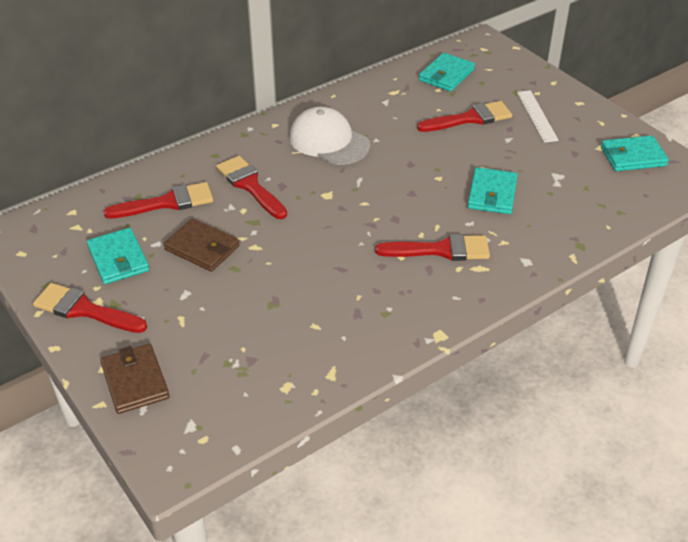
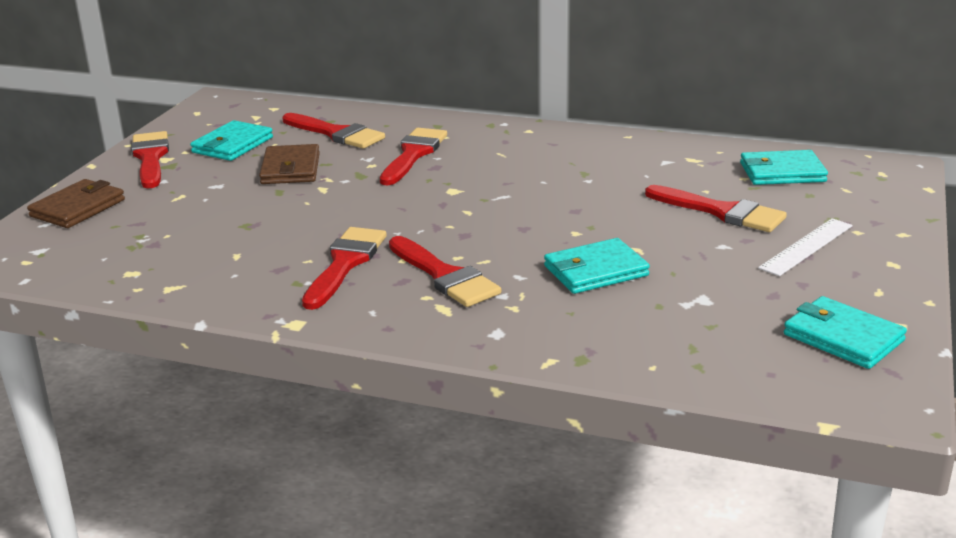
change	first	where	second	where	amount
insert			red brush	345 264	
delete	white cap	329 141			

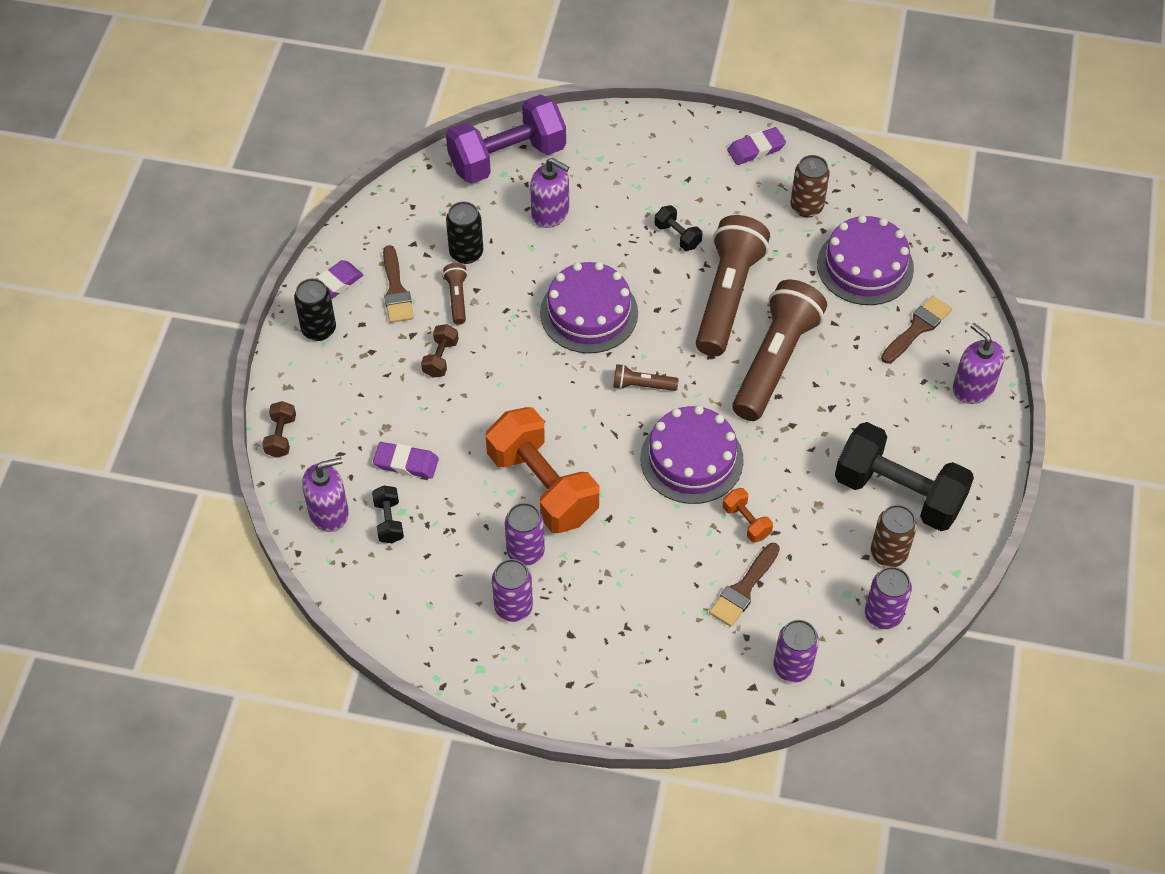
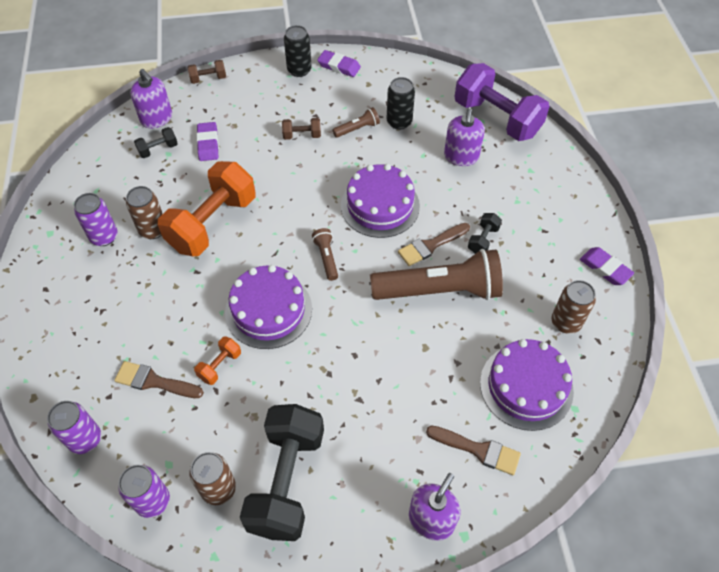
change	first	where	second	where	amount
recolor	purple can	525 552	brown can	153 230	
move	brown brush	396 290		431 245	
delete	brown flashlight	775 361			

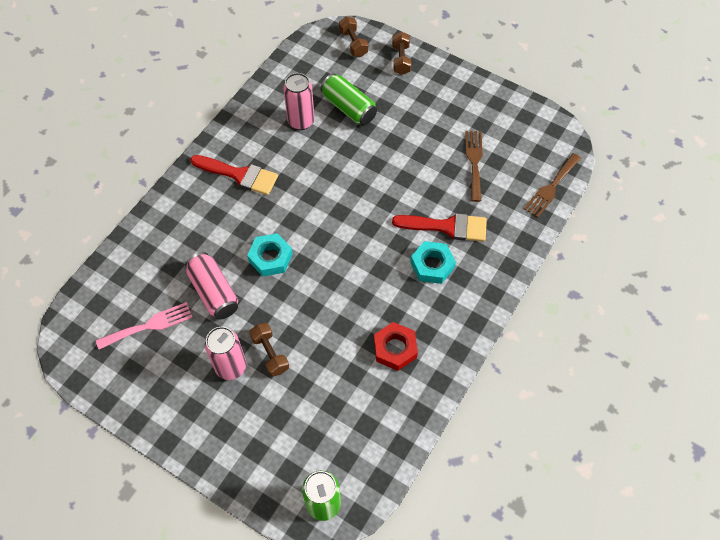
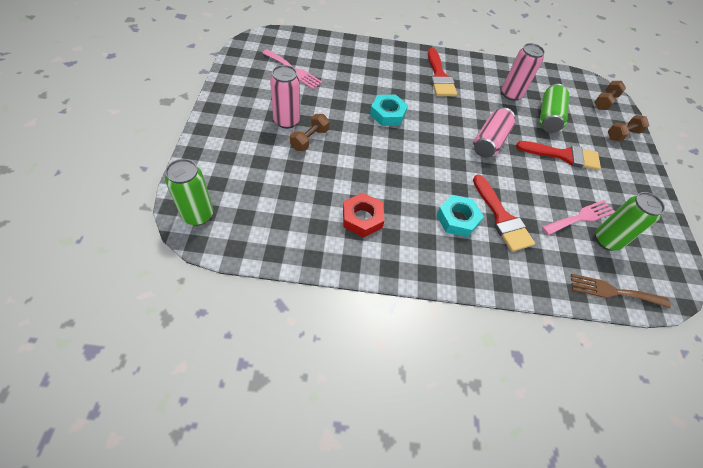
change	first	where	second	where	amount
move	pink can	214 292		489 141	
insert			red brush	563 155	
recolor	brown fork	474 162	pink fork	581 217	
insert			green can	606 240	

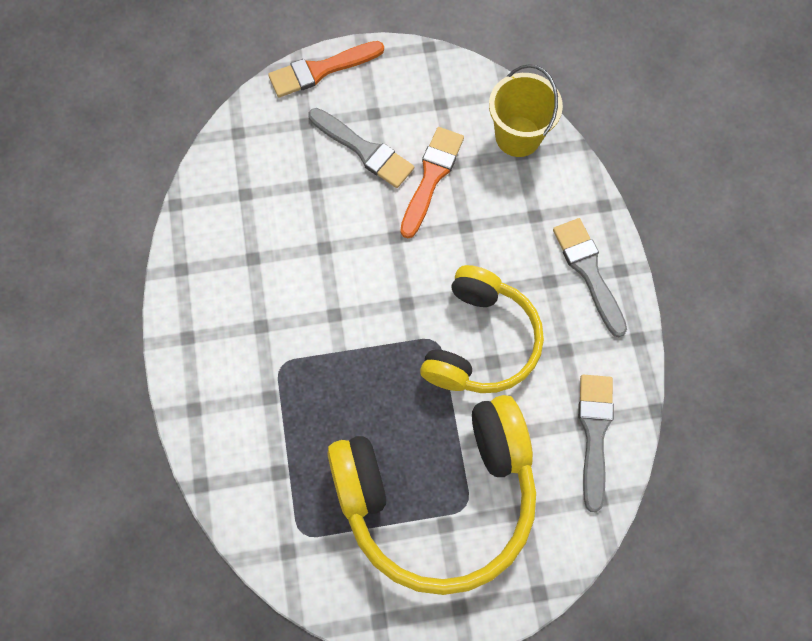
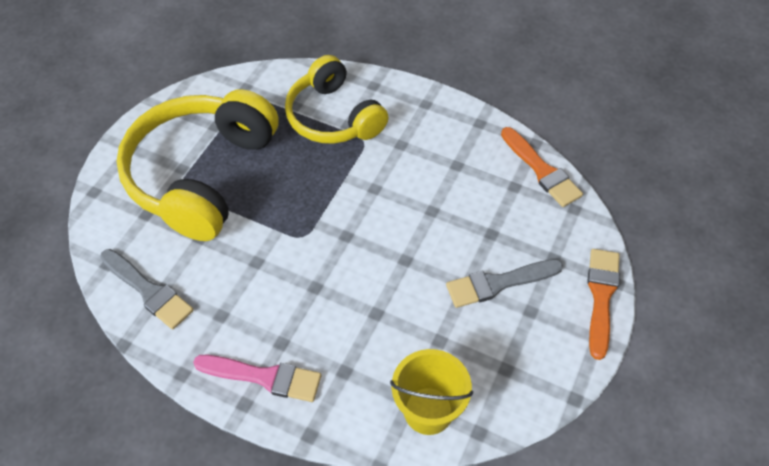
change	first	where	second	where	amount
recolor	grey brush	588 272	pink brush	264 377	
move	yellow headphones	480 342		333 117	
move	orange brush	431 177		541 170	

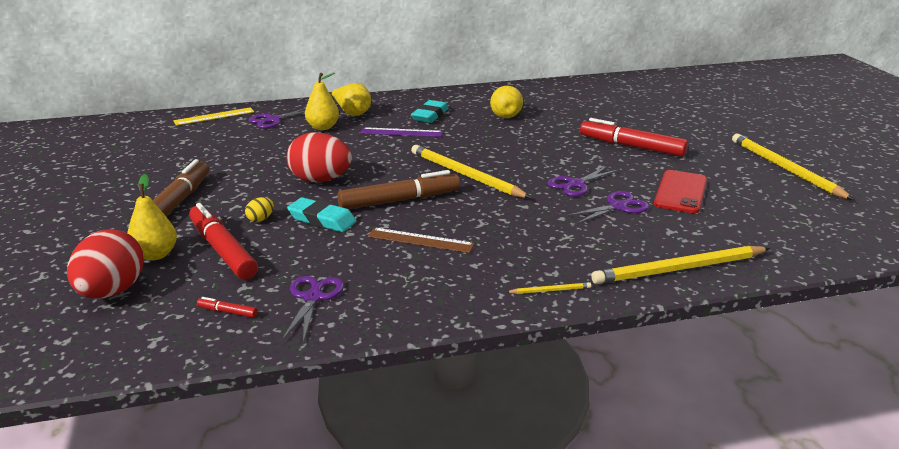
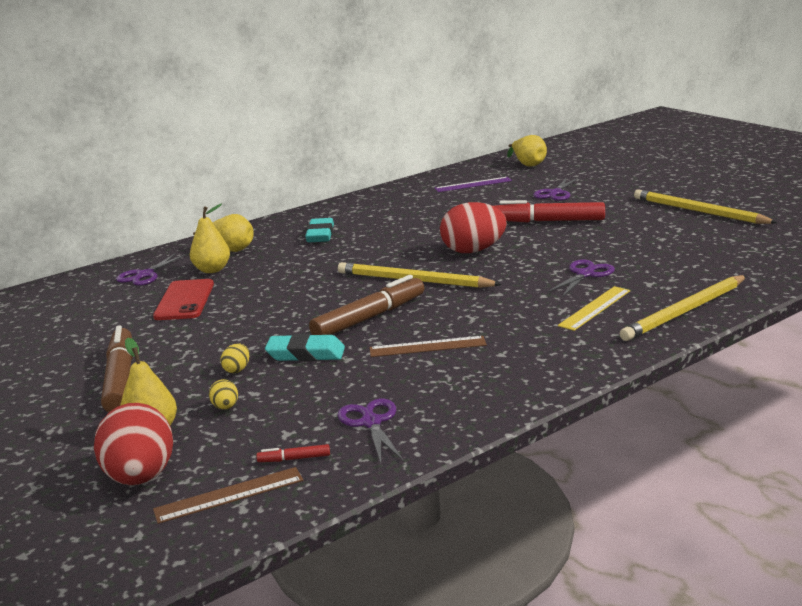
change	first	where	second	where	amount
move	red phone	680 192		184 300	
insert			brown ruler	229 495	
replace	red marker	222 250	yellow egg	225 407	
move	purple ruler	401 132		473 184	
move	red egg	320 180		473 251	
move	yellow pear	504 114		527 164	
move	purple scissors	576 184		555 193	
move	yellow ruler	214 116		594 308	
delete	yellow pencil	550 290			

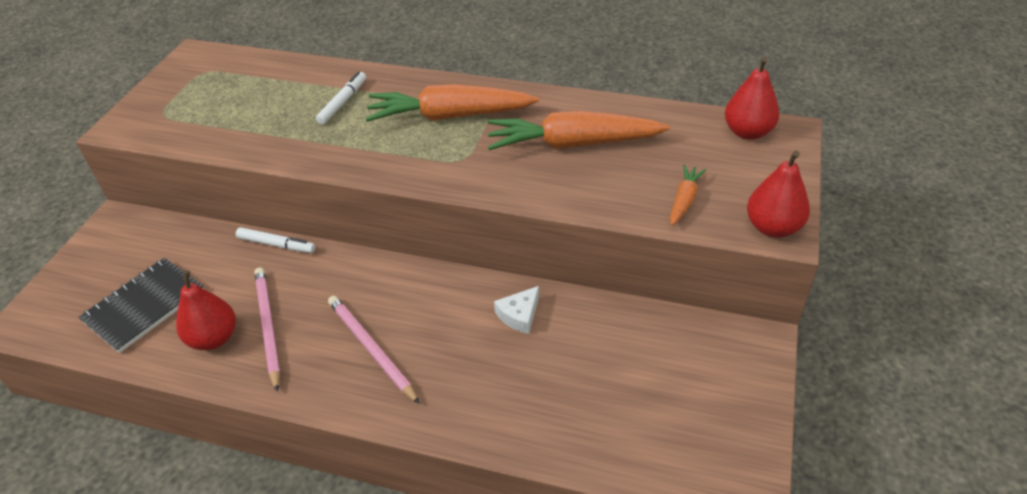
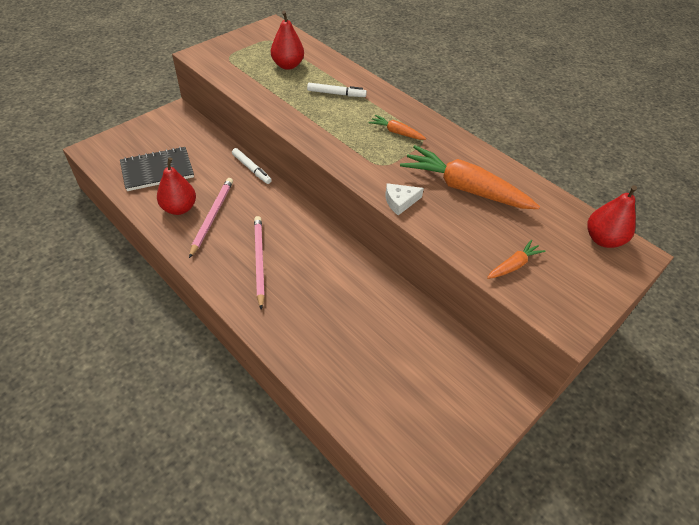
change	first	where	second	where	amount
move	red pear	773 227		287 65	
rotate	white marker	343 102		336 94	45 degrees clockwise
resize	orange carrot	449 116		396 132	x0.47
move	white cheese	519 315		400 202	

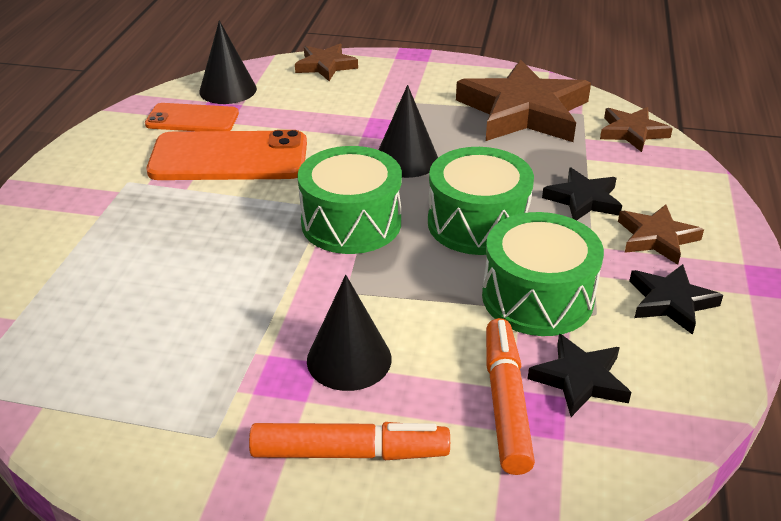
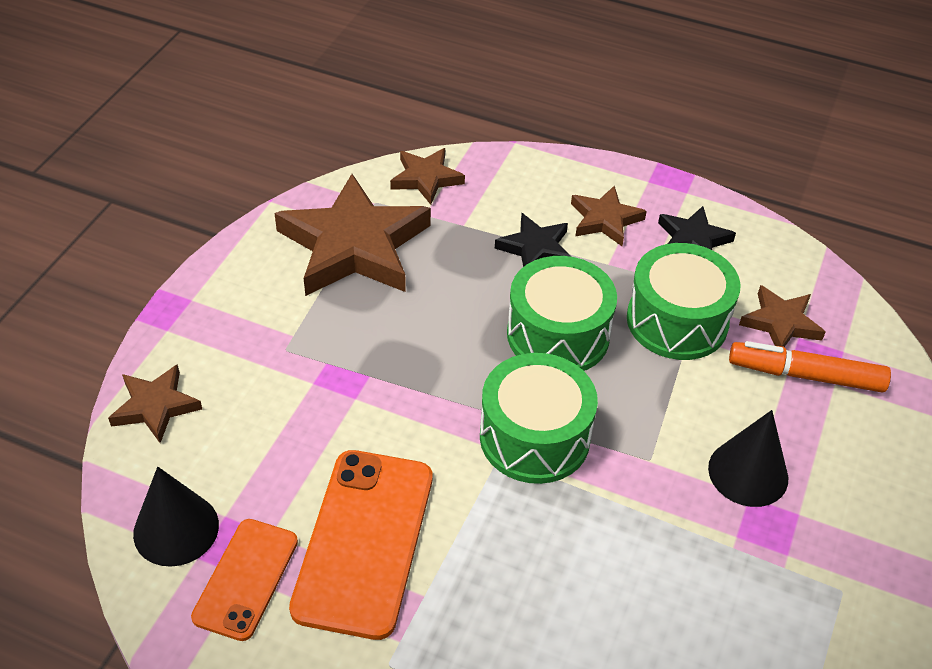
change	first	where	second	where	amount
recolor	black star	579 379	brown star	781 323	
delete	orange marker	349 453			
delete	black cone	406 159			

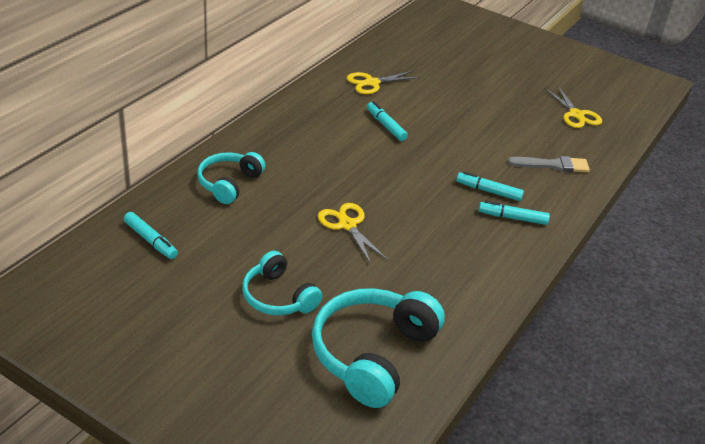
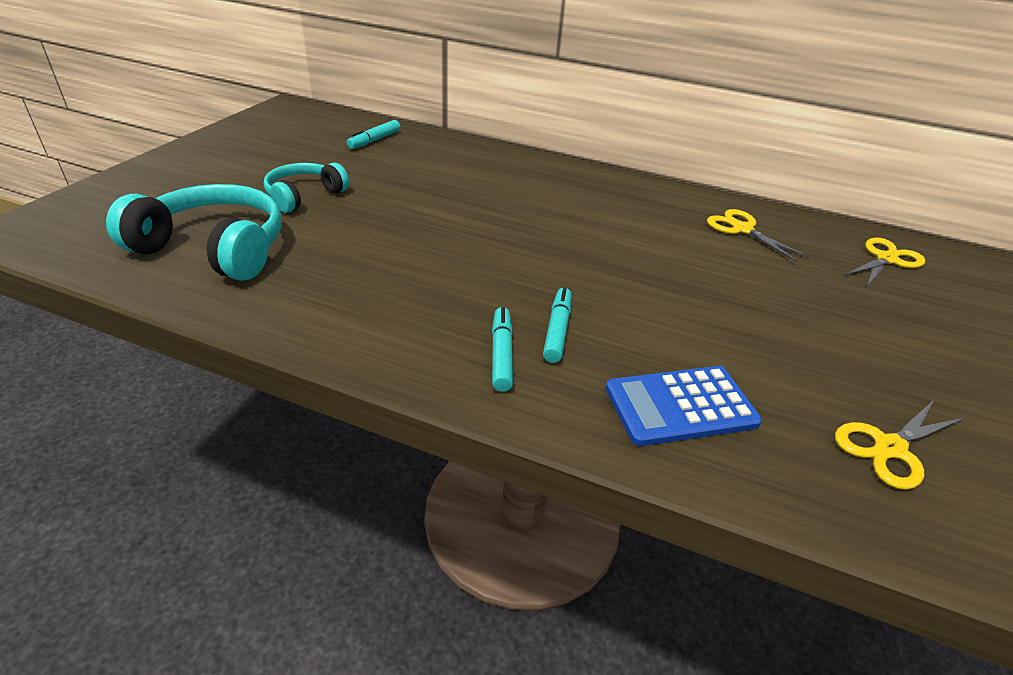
change	first	where	second	where	amount
replace	grey brush	552 165	blue calculator	680 406	
move	yellow scissors	347 225		886 259	
delete	turquoise headphones	229 183			
delete	turquoise marker	386 126			

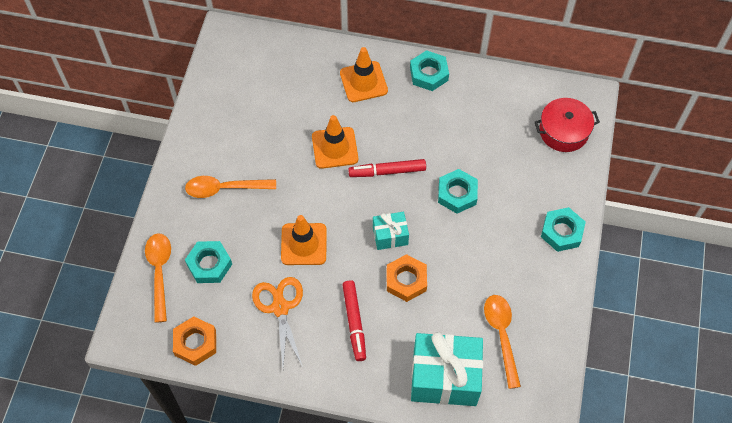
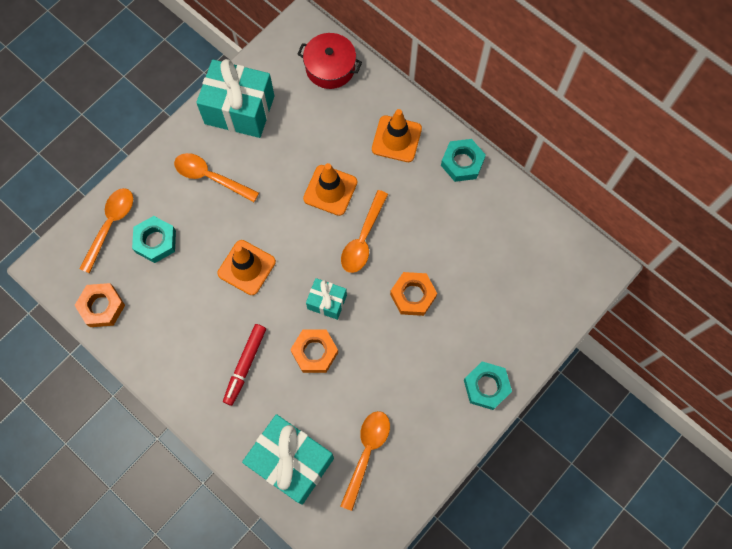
change	first	where	second	where	amount
insert			turquoise gift	239 110	
move	red pot	563 131		330 67	
replace	red marker	387 171	orange spoon	363 238	
recolor	turquoise nut	457 194	orange nut	413 295	
delete	orange scissors	280 307			

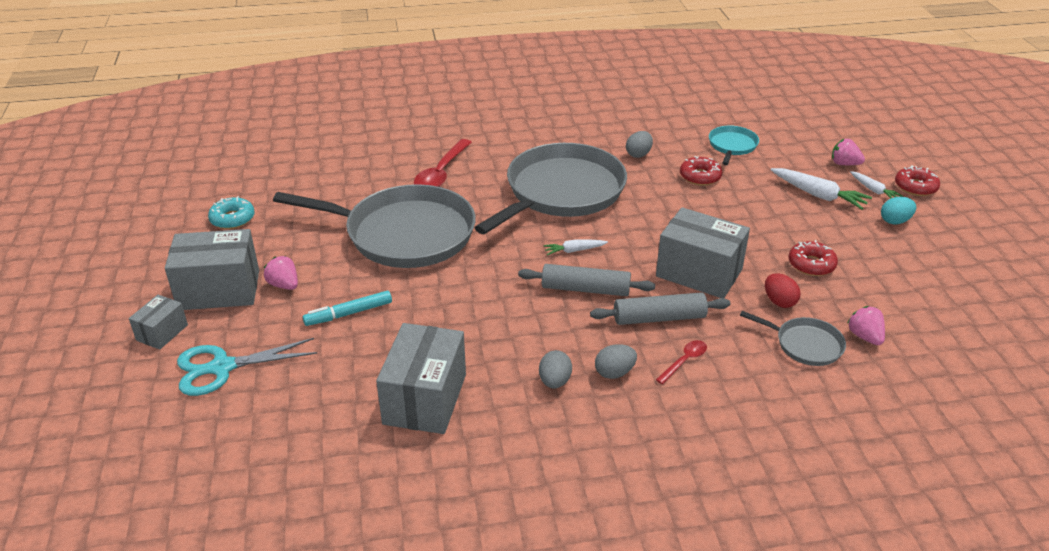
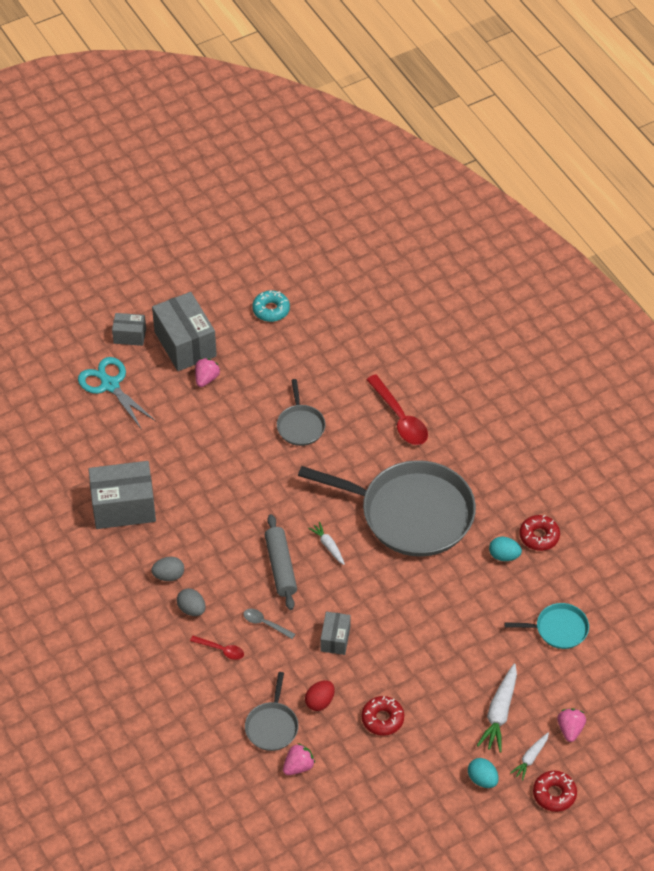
change	first	where	second	where	amount
replace	grey rolling pin	659 318	grey spoon	265 623	
resize	grey pan	404 234		300 425	x0.45
resize	grey box	699 273		335 639	x0.53
rotate	red spoon	441 173		400 418	120 degrees counterclockwise
recolor	grey egg	638 154	turquoise egg	504 556	
move	red donut	700 176		539 536	
delete	turquoise marker	348 314			

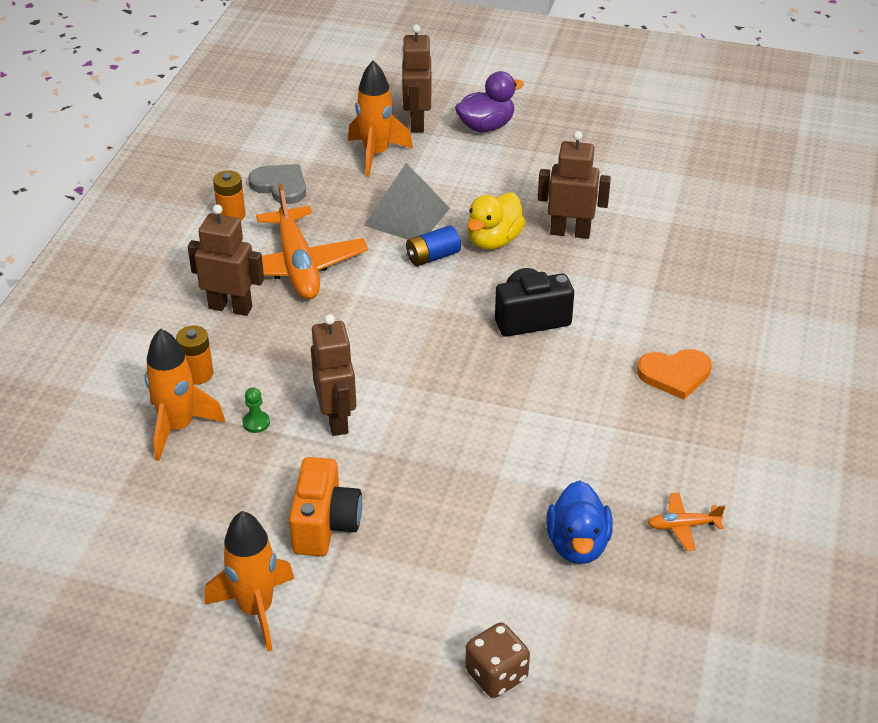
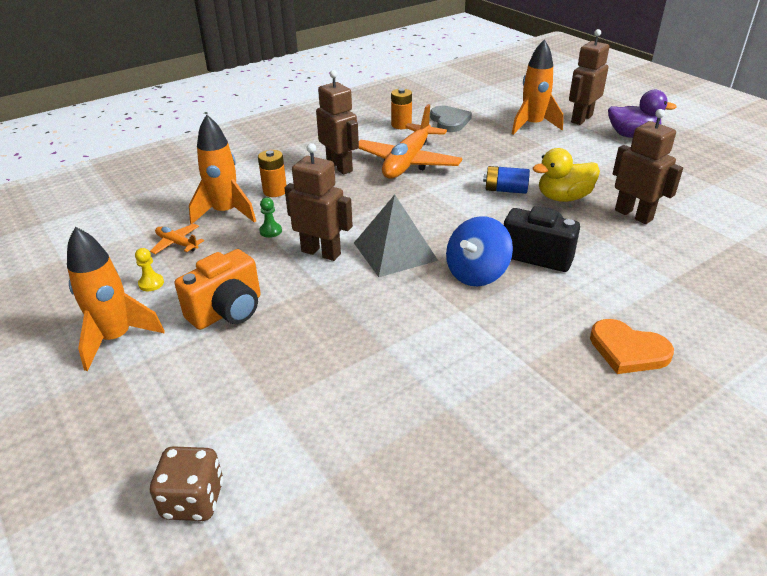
change	first	where	second	where	amount
insert			yellow pawn	151 283	
move	orange plane	683 526		177 243	
rotate	brown robot	337 419		321 252	90 degrees counterclockwise
move	grey pyramid	407 216		395 251	
insert			blue spinning top	476 273	
delete	blue duck	577 544			

